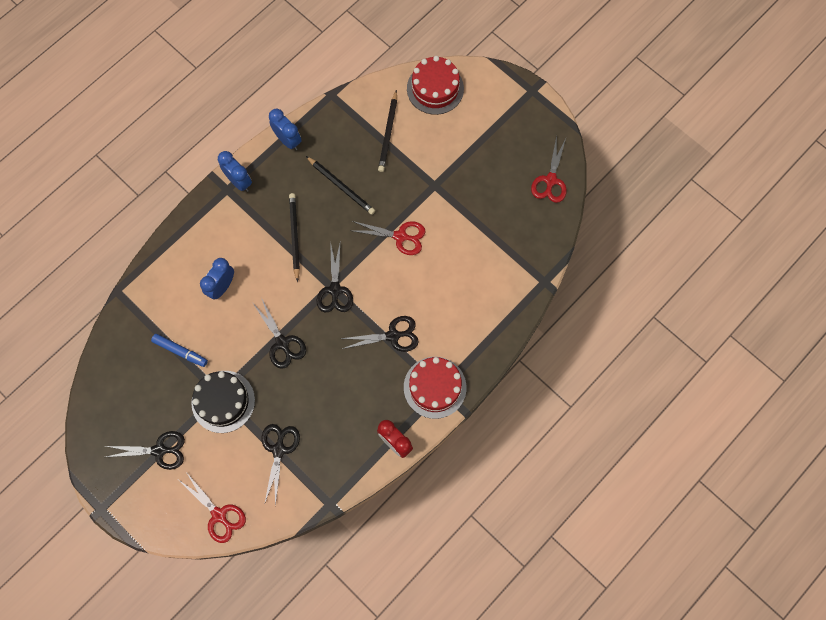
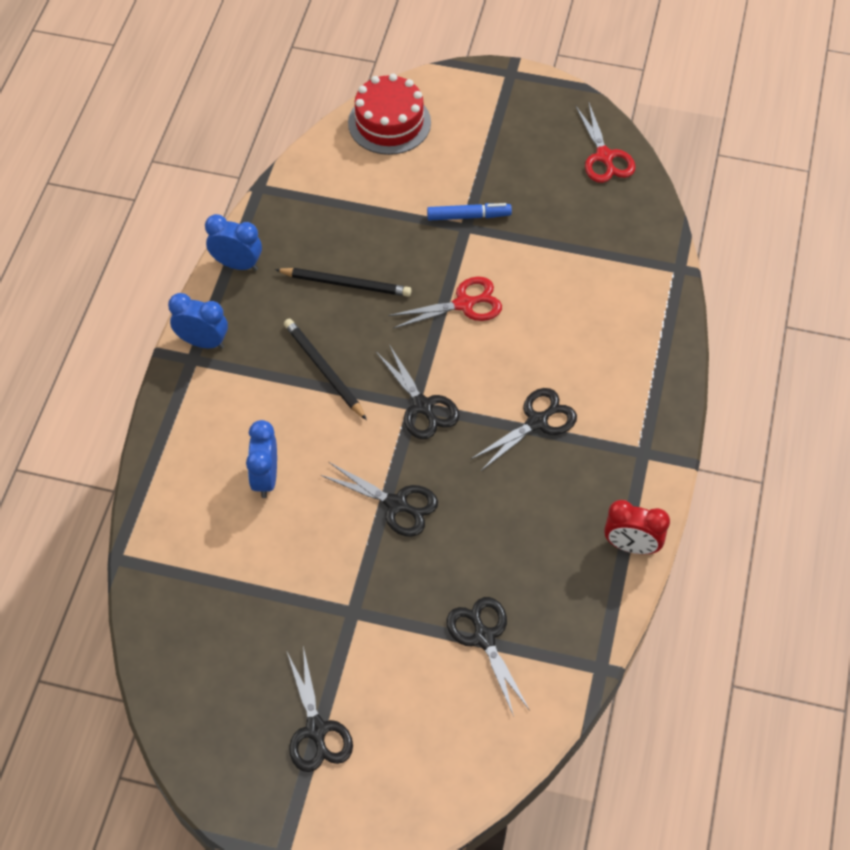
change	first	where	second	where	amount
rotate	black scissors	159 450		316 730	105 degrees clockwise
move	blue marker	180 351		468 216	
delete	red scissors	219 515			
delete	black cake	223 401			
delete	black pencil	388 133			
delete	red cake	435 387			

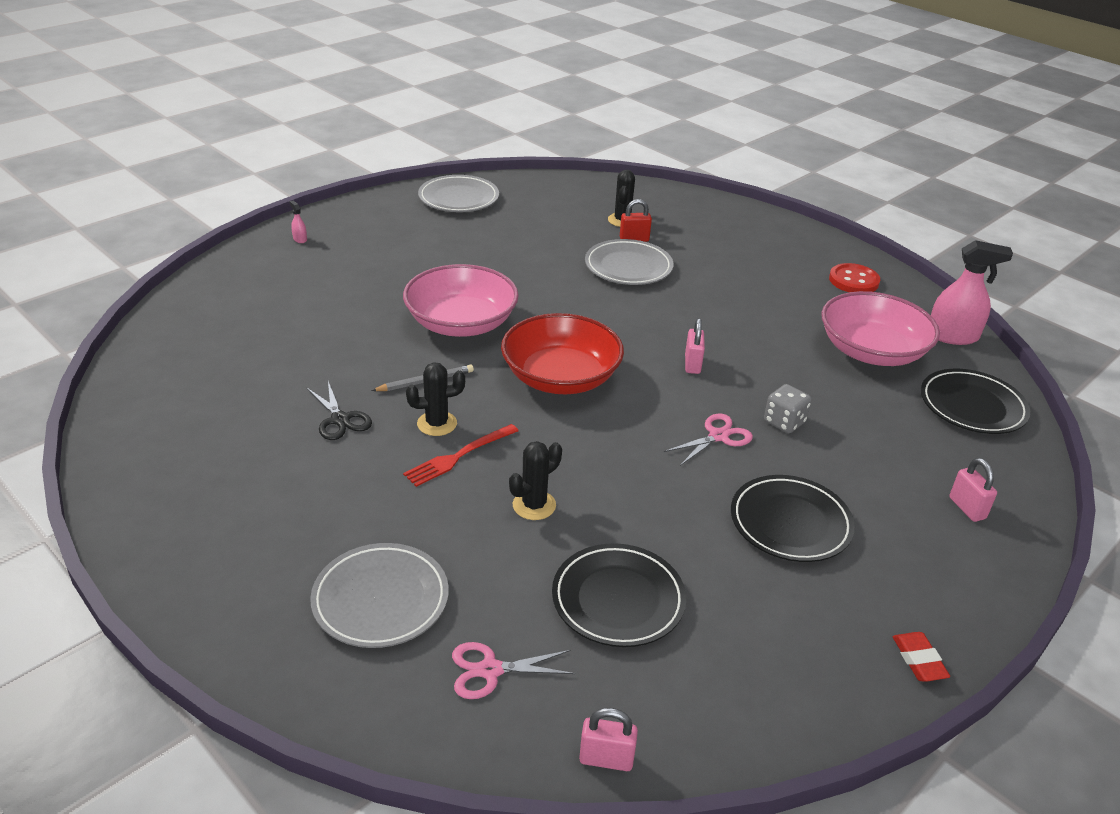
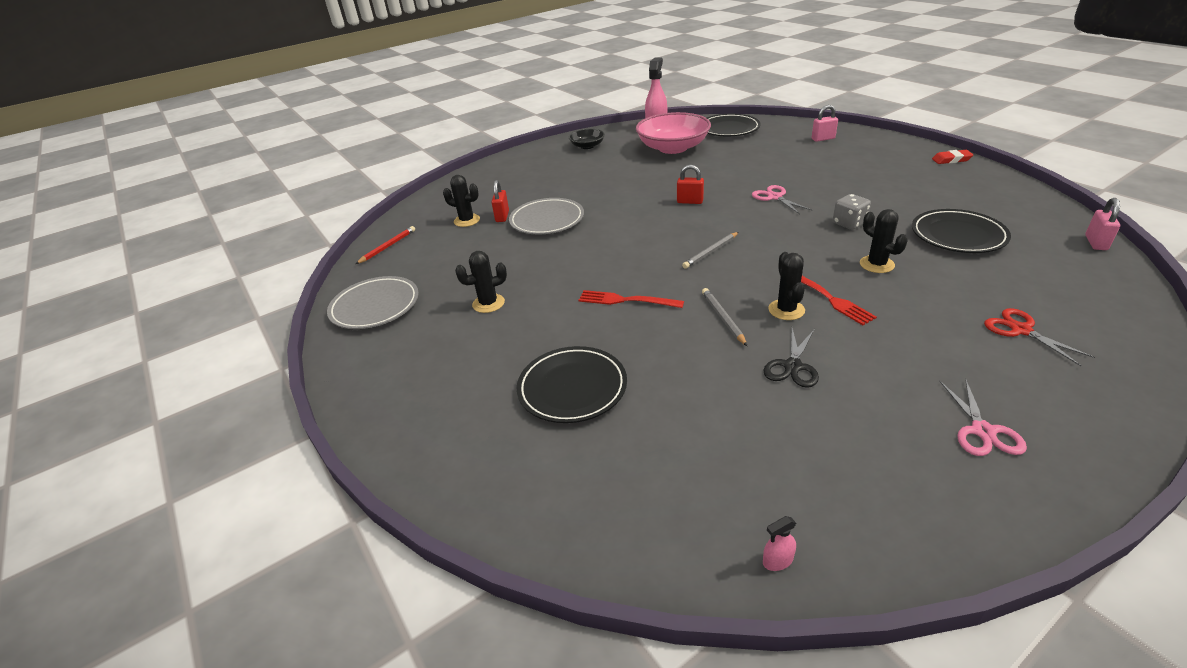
change	first	where	second	where	amount
insert			red pencil	388 247	
insert			black cactus	488 303	
move	black plate	790 523		572 388	
replace	red button	853 281	black bowl	587 146	
replace	pink bowl	461 323	red fork	626 300	
recolor	pink padlock	692 364	red padlock	690 201	
replace	red bowl	560 377	grey pencil	711 252	
rotate	black scissors	340 420		792 366	135 degrees clockwise
move	pink spray bottle	300 239		777 560	
move	grey dice	784 422		849 223	
move	pink scissors	490 670		982 431	
replace	grey plate	380 600	red scissors	1021 330	

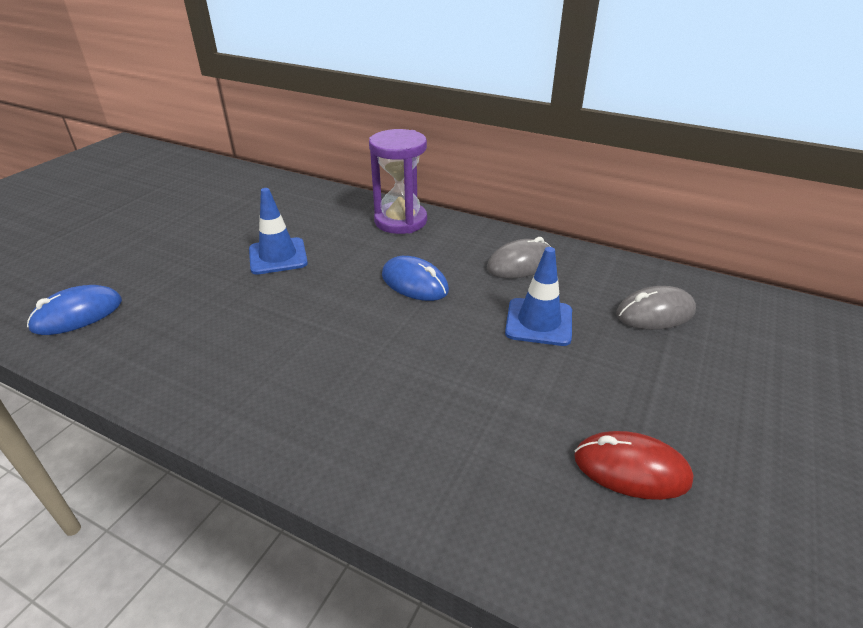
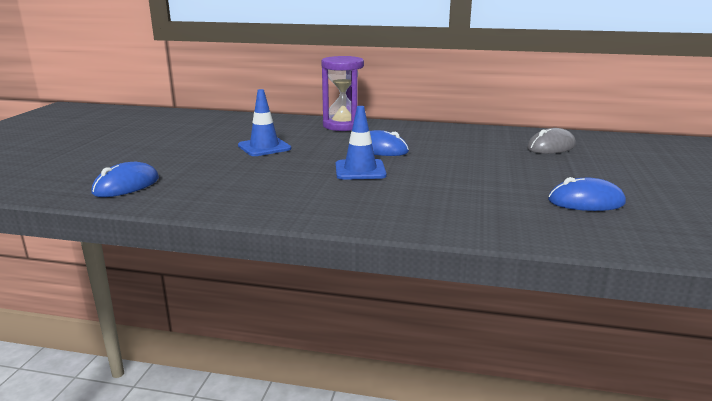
change	first	where	second	where	amount
move	blue traffic cone	539 322		360 170	
recolor	red mouse	631 469	blue mouse	586 202	
delete	grey mouse	520 264			

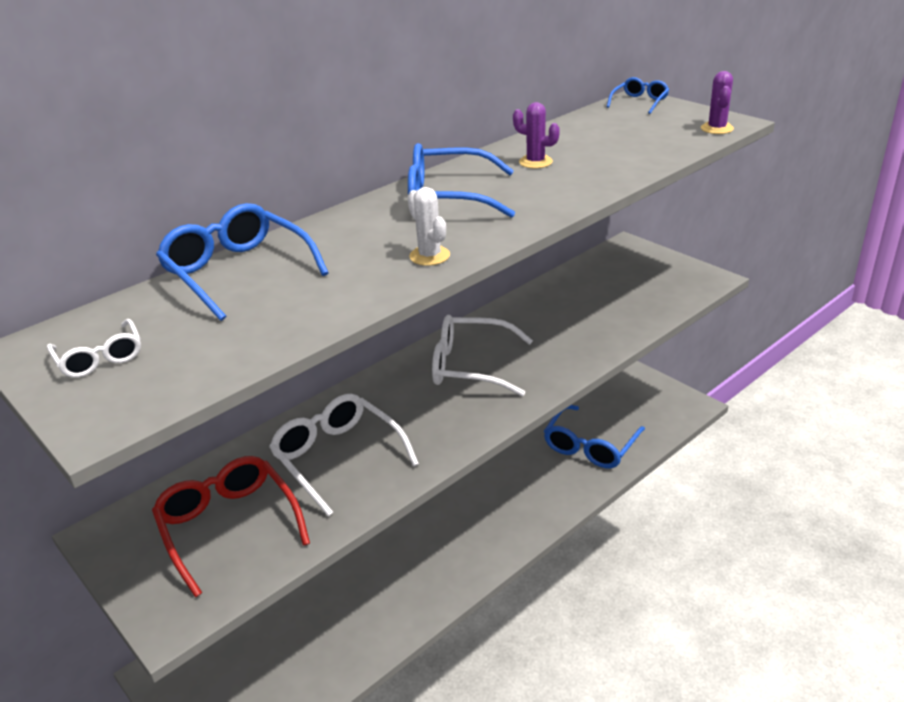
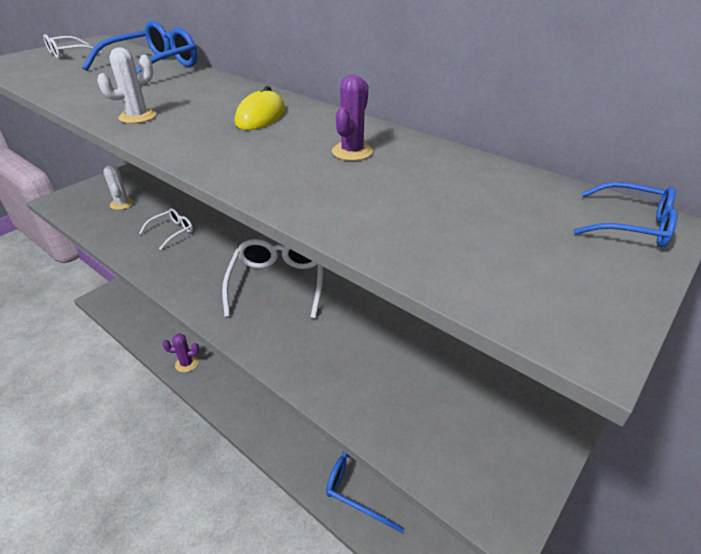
change	first	where	second	where	amount
replace	red glasses	229 526	white cactus	122 204	
resize	white glasses	338 458		172 232	x0.54
move	purple cactus	717 128		186 363	
replace	blue glasses	448 197	yellow mouse	260 116	

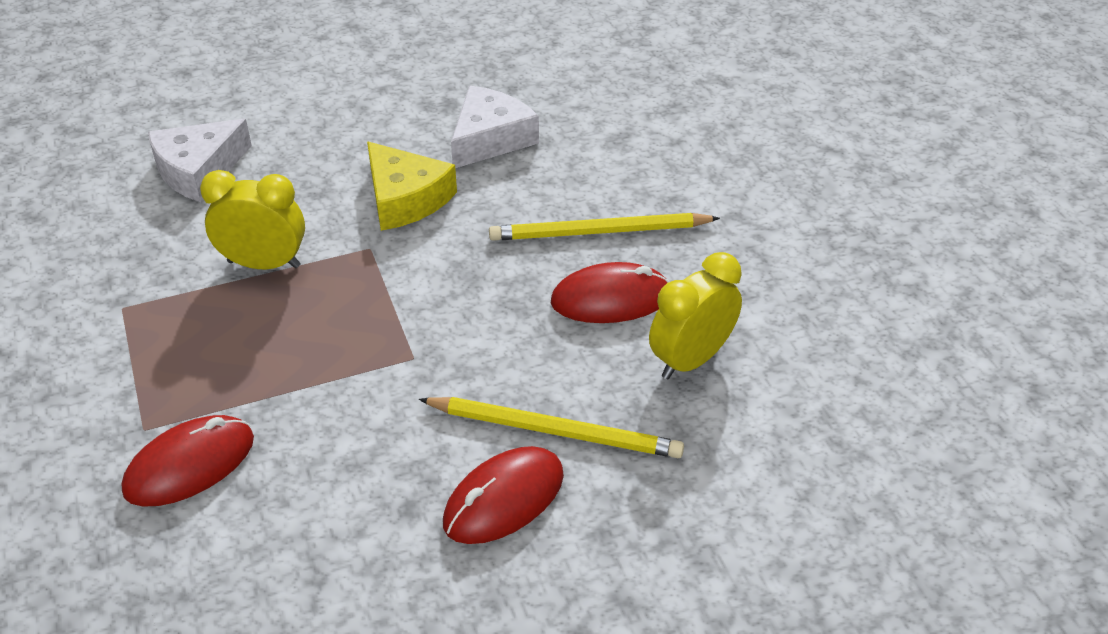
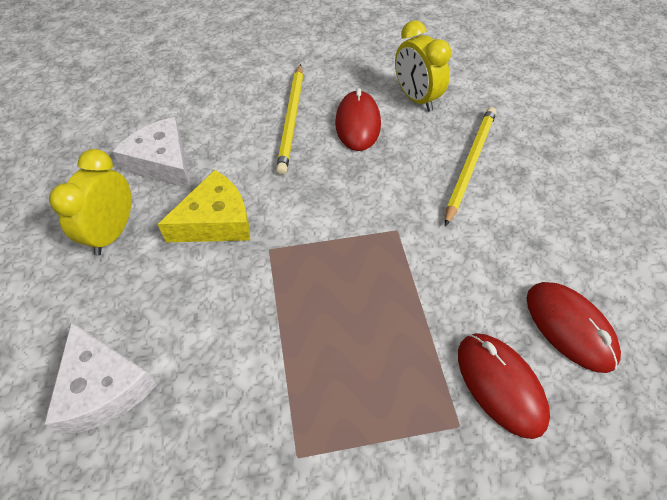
change	first	where	second	where	amount
move	yellow clock	264 264		112 233	
move	red mouse	504 499		570 327	

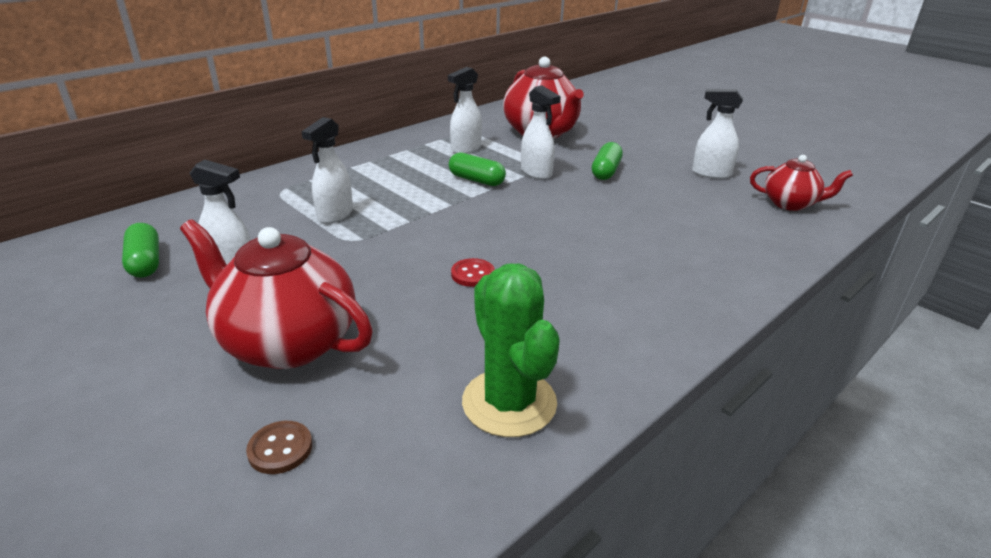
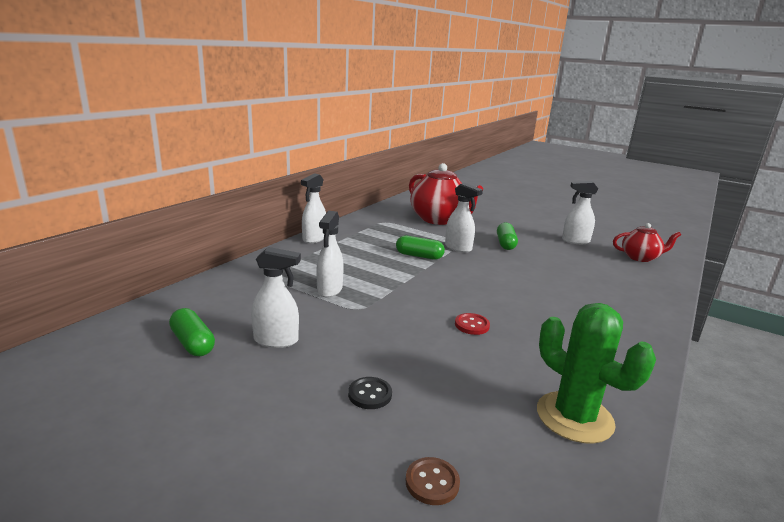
change	first	where	second	where	amount
move	white spray bottle	465 149		314 239	
replace	red teapot	288 342	black button	370 394	

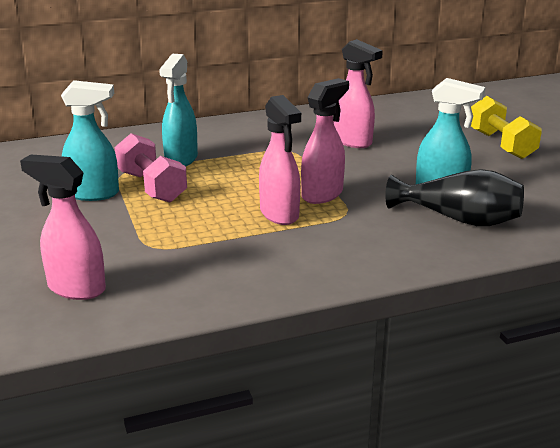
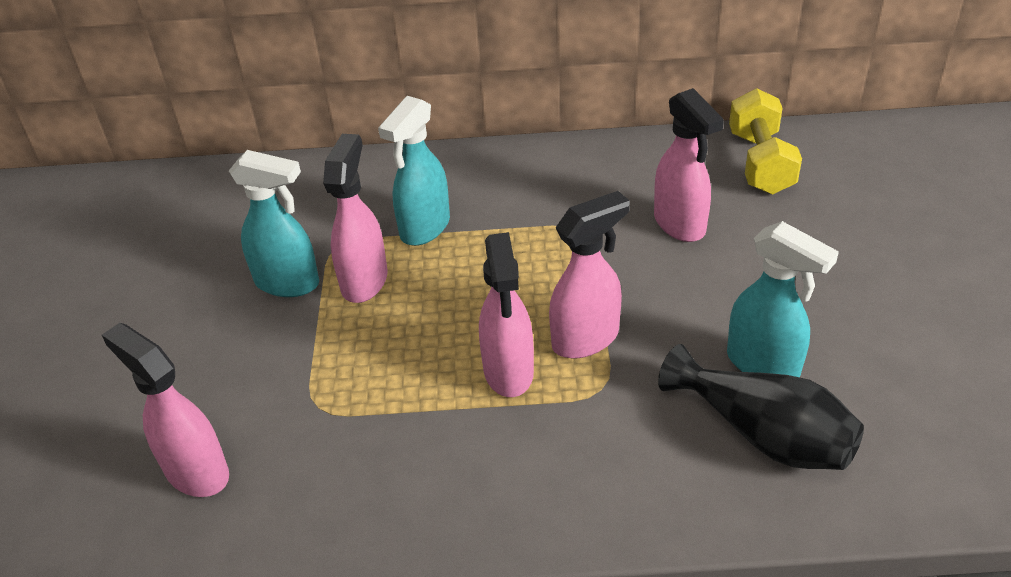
change	first	where	second	where	amount
replace	pink dumbbell	151 187	pink spray bottle	365 280	
move	yellow dumbbell	501 145		760 162	

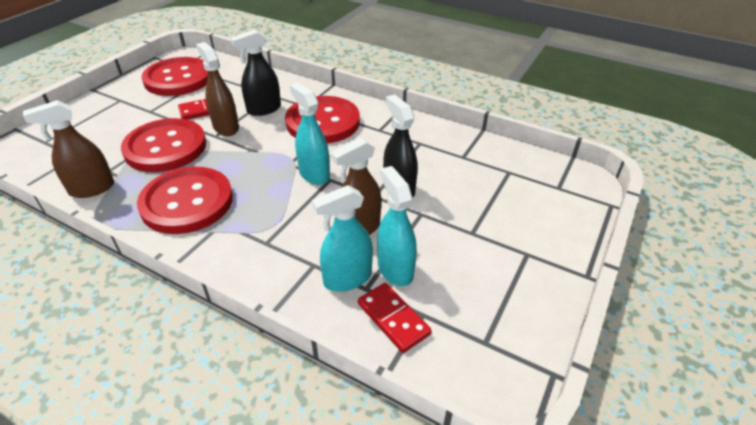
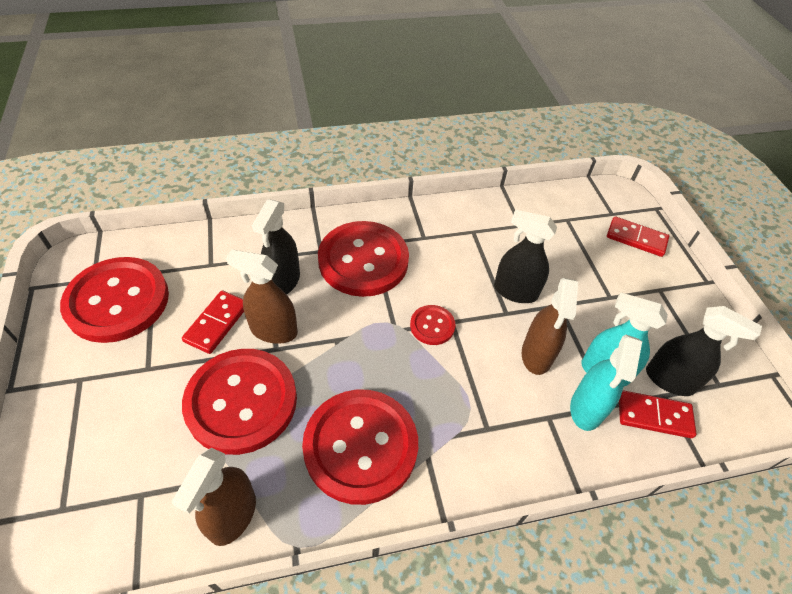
change	first	where	second	where	amount
replace	turquoise spray bottle	314 174	red button	432 326	
insert			red domino	636 238	
insert			black spray bottle	670 380	

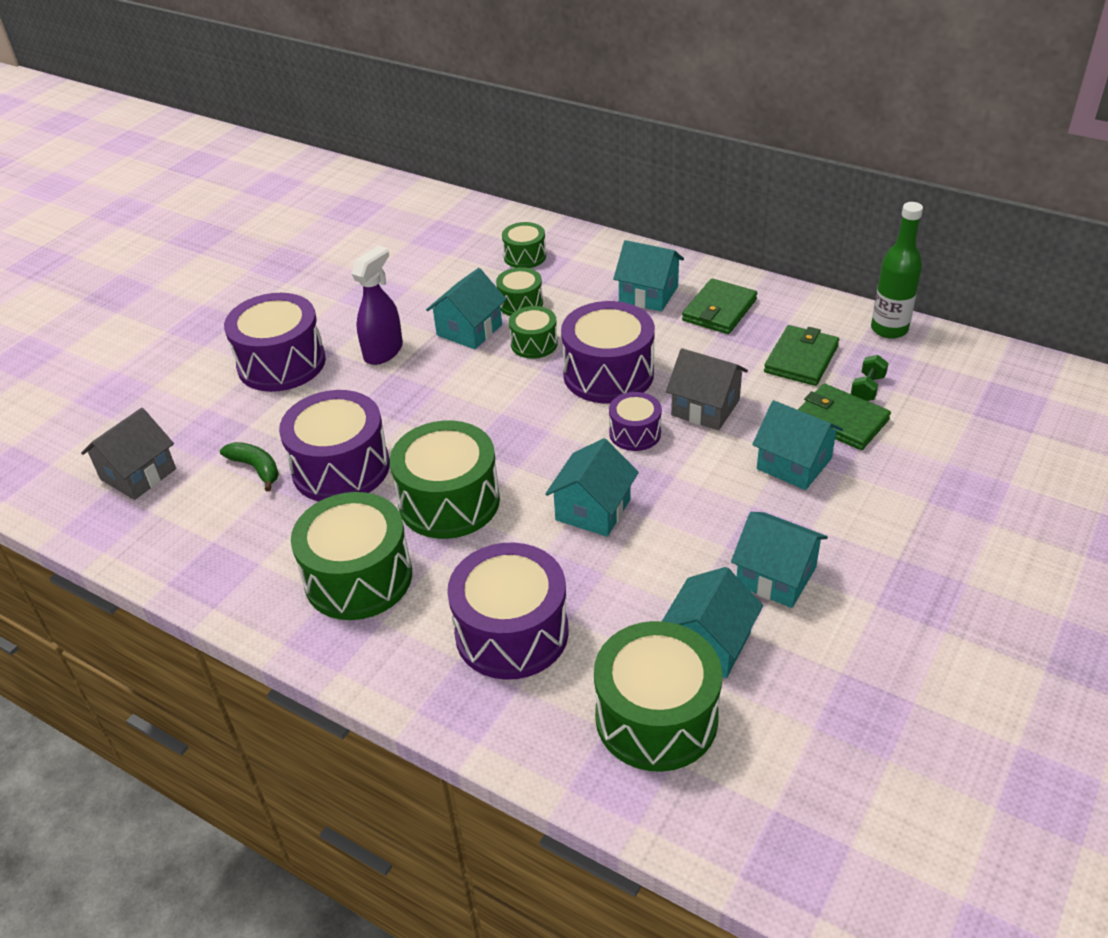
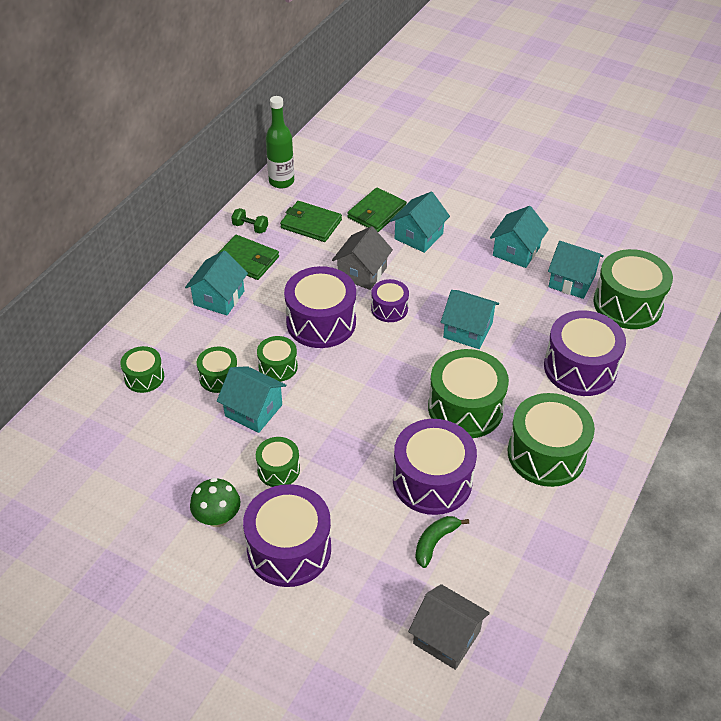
change	first	where	second	where	amount
insert			green mushroom	217 518	
move	green dumbbell	867 388		250 227	
replace	purple spray bottle	383 351	green drum	278 469	

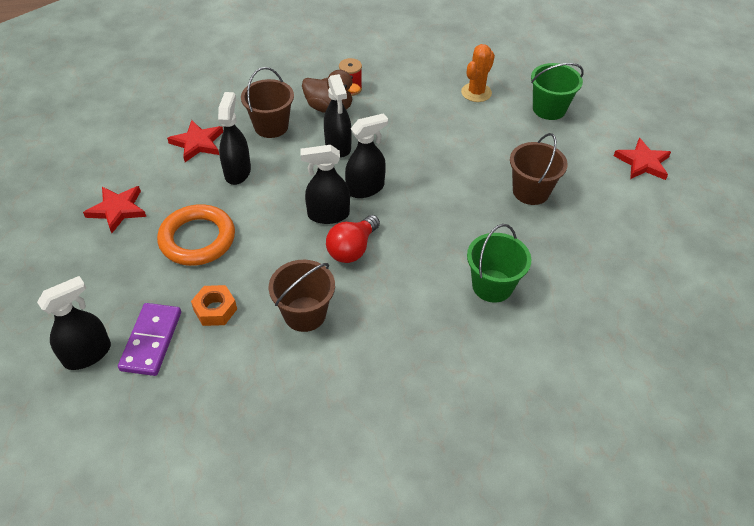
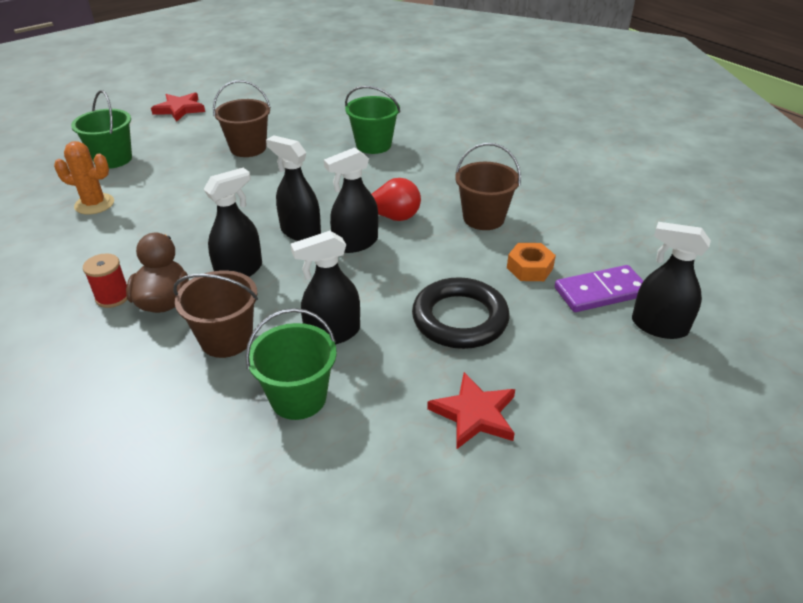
change	first	where	second	where	amount
replace	red star	197 143	green bucket	298 398	
rotate	black spray bottle	328 215		355 243	90 degrees clockwise
recolor	orange ring	197 239	black ring	460 319	

